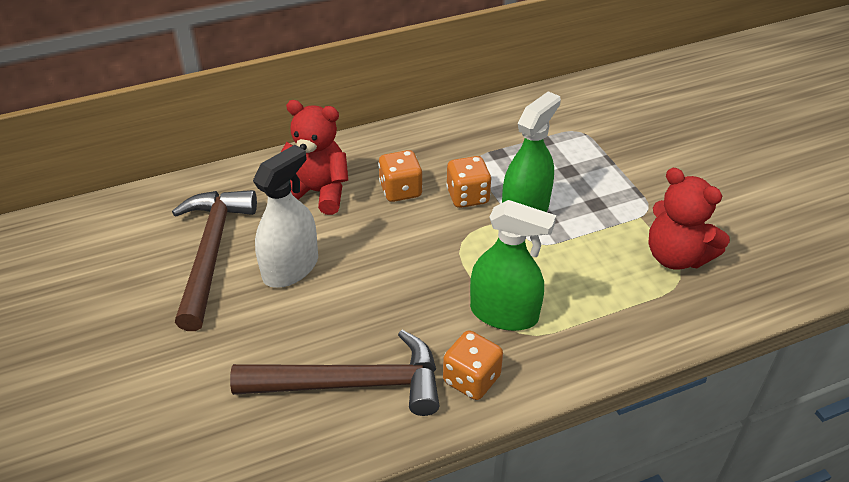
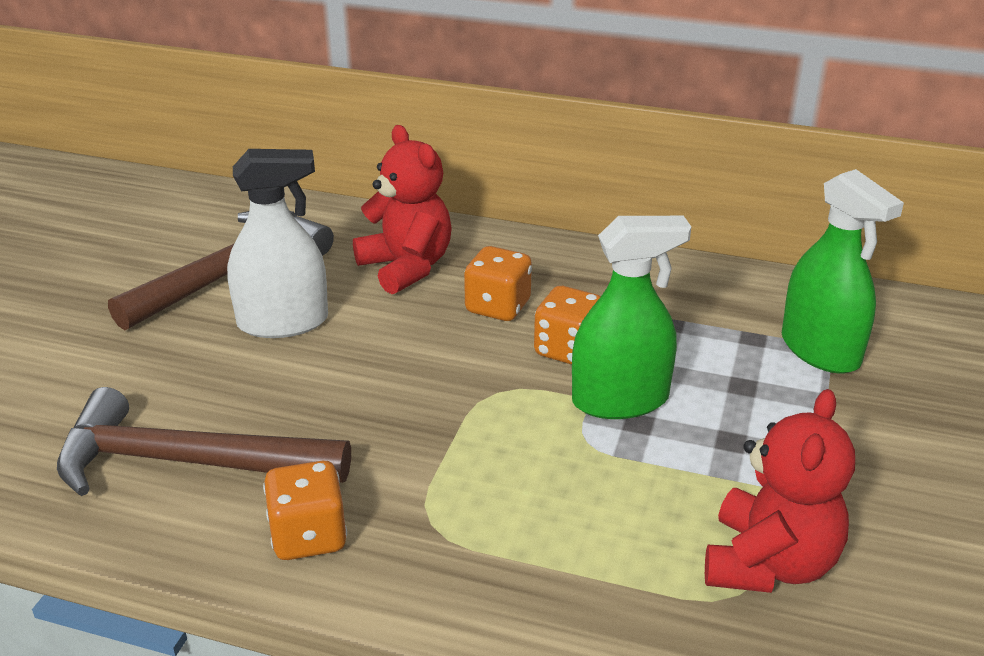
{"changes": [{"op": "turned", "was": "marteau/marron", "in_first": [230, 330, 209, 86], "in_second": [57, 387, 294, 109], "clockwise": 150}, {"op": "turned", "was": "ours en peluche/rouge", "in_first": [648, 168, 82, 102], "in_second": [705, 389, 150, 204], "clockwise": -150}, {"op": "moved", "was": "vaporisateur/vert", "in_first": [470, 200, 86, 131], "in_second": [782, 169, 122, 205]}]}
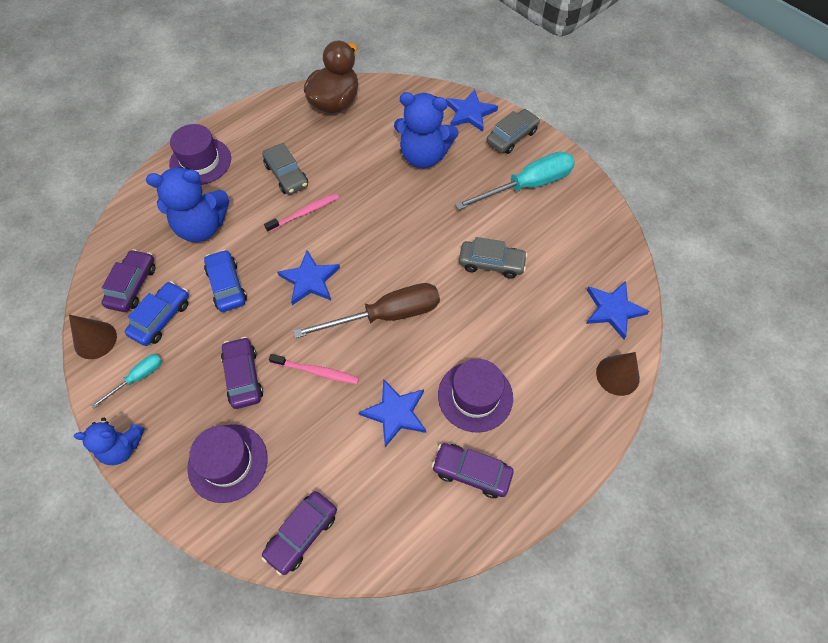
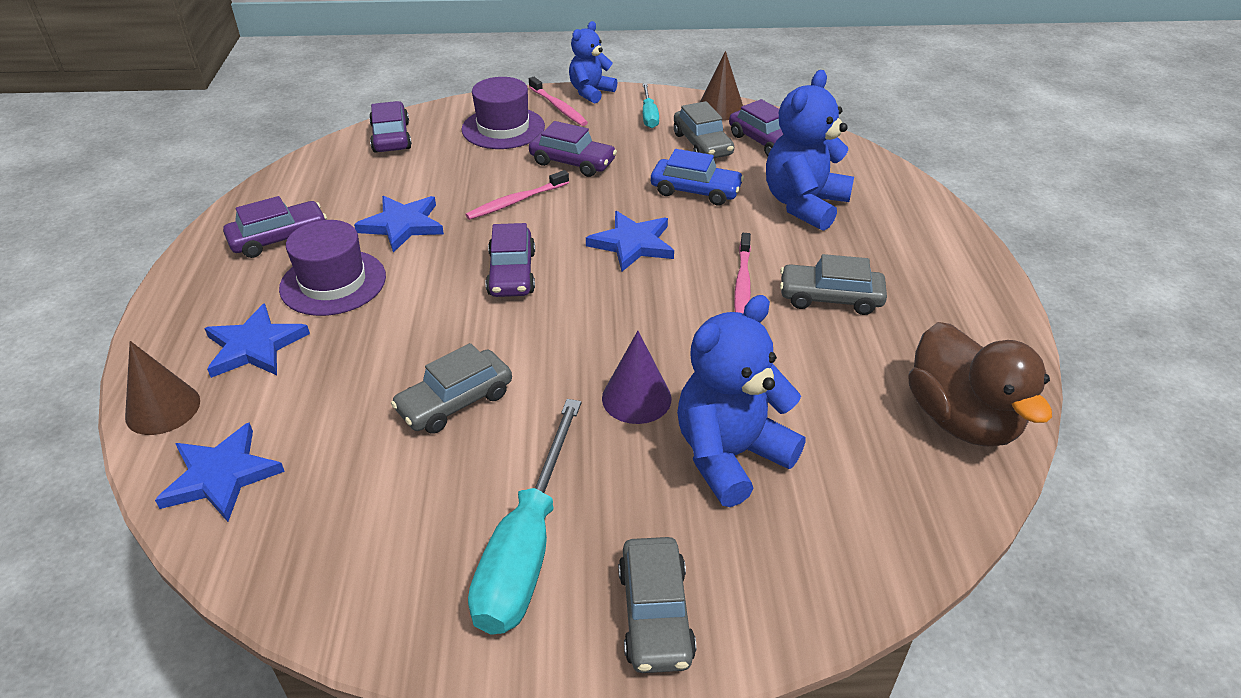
{"changes": [{"op": "moved", "was": "étoile/bleu", "in_first": [446, 89, 52, 43], "in_second": [204, 303, 106, 75]}, {"op": "replaced", "was": "tournevis/marron", "now": "voiture/violet", "in_first": [293, 283, 147, 55], "in_second": [486, 223, 49, 74]}, {"op": "added", "now": "brosse à dents/rose", "in_second": [529, 77, 59, 49]}, {"op": "added", "now": "cône/violet", "in_second": [602, 331, 70, 93]}, {"op": "recoloured", "was": "voiture/bleu", "now": "voiture/gris", "in_first": [125, 281, 64, 65], "in_second": [674, 101, 60, 57]}, {"op": "removed", "was": "chapeau/violet", "in_first": [169, 124, 62, 61]}]}
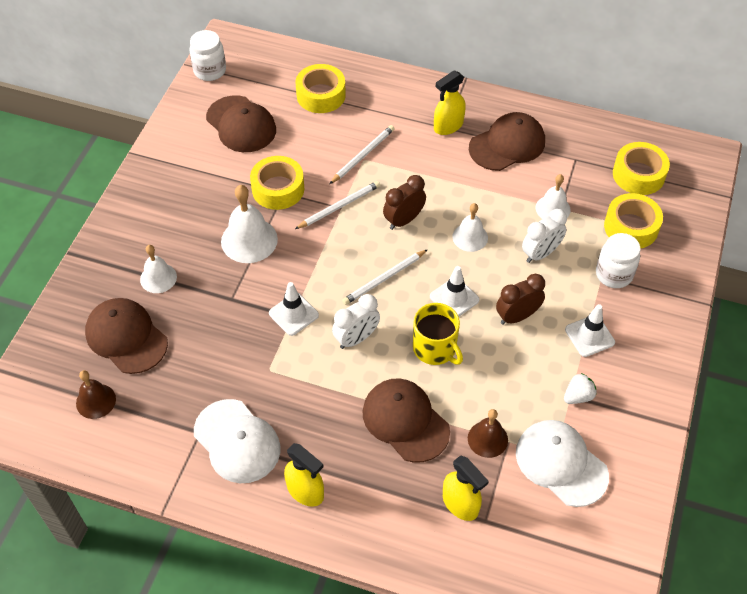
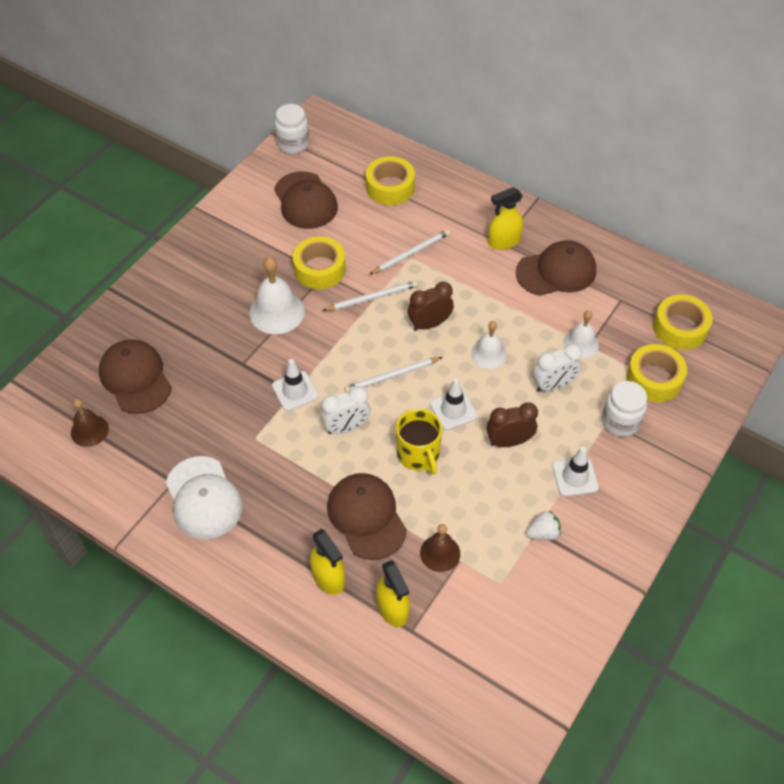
{"changes": [{"op": "moved", "was": "vaporisateur/jaune", "in_first": [284, 443, 40, 64], "in_second": [310, 529, 35, 66]}, {"op": "removed", "was": "cloche/blanc", "in_first": [140, 245, 37, 48]}, {"op": "removed", "was": "casquette/blanc", "in_first": [516, 420, 93, 87]}]}
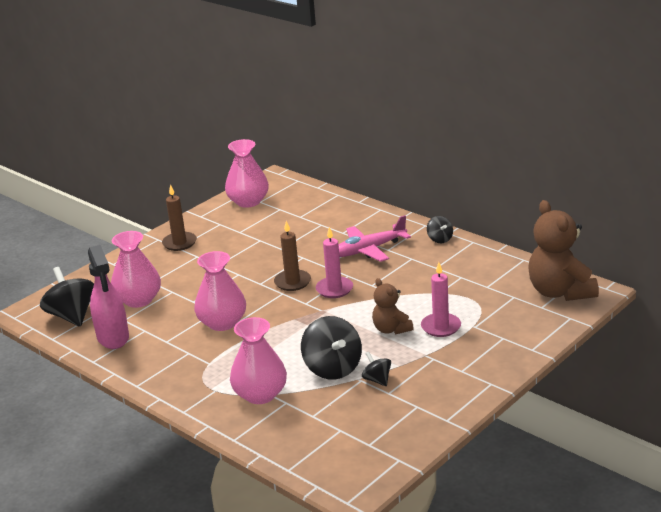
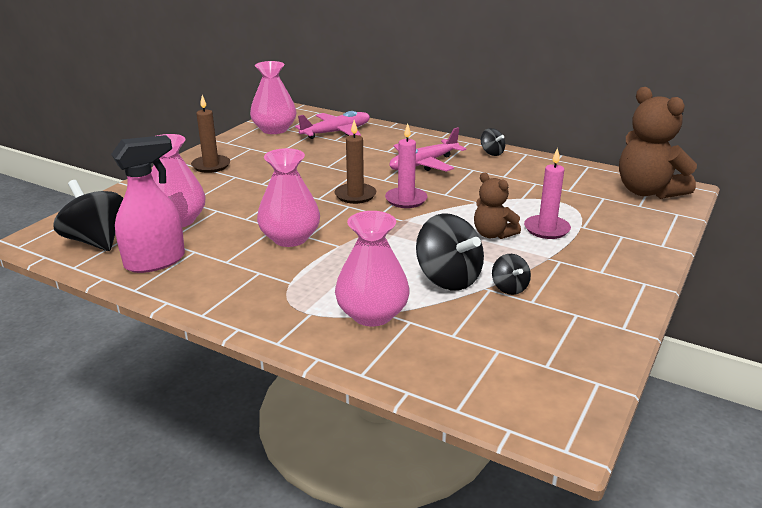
{"changes": [{"op": "turned", "was": "vaporisateur/rose", "in_first": [88, 245, 41, 104], "in_second": [111, 135, 74, 138], "clockwise": -90}, {"op": "added", "now": "avion/rose", "in_second": [295, 111, 75, 28]}, {"op": "turned", "was": "toupie/noir", "in_first": [362, 352, 29, 34], "in_second": [492, 254, 39, 41], "clockwise": -150}]}
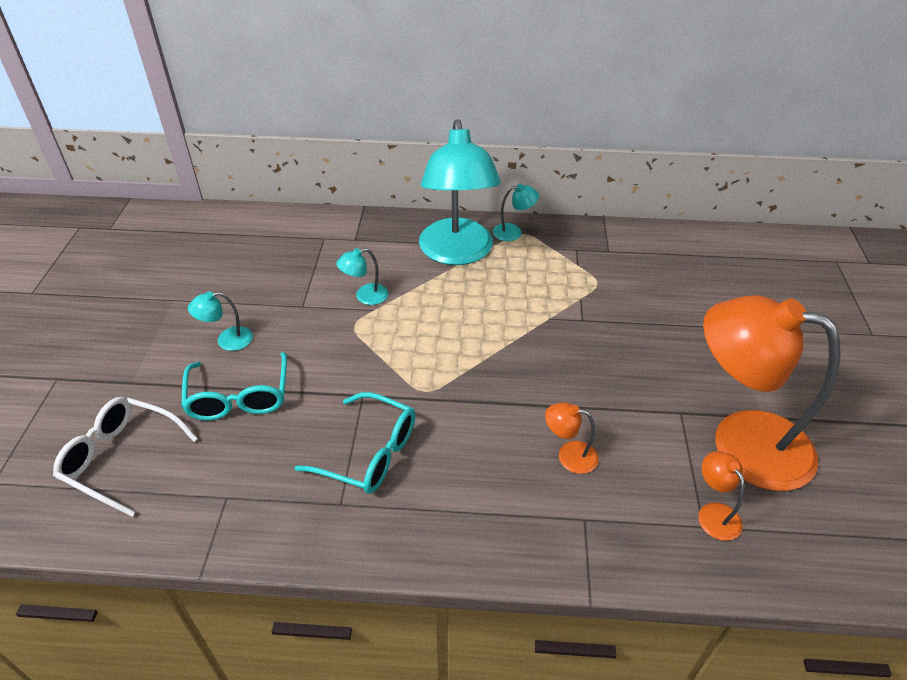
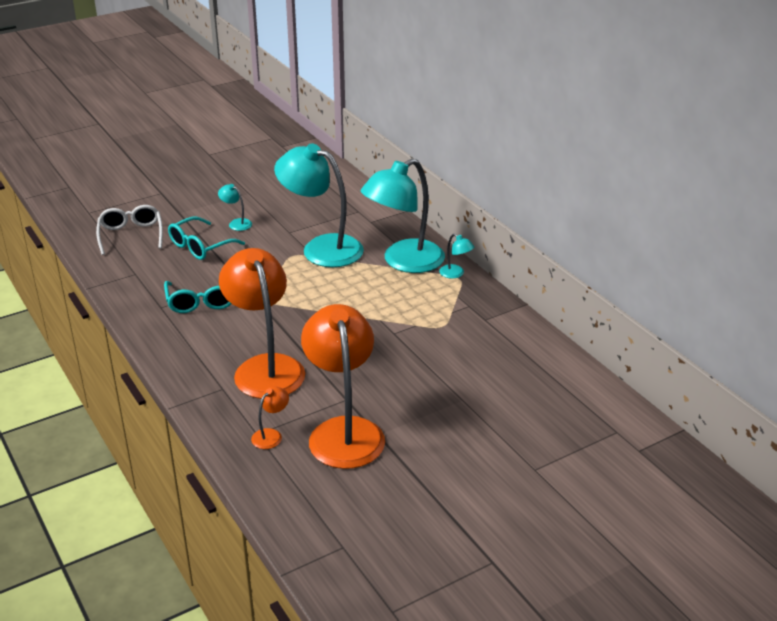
{"changes": [{"op": "resized", "was": "lampe/orange", "in_first": [545, 403, 54, 71], "in_second": [219, 248, 86, 151], "ratio": 2.5}, {"op": "resized", "was": "lampe/turquoise", "in_first": [336, 248, 52, 57], "in_second": [274, 143, 90, 124], "ratio": 2.5}]}
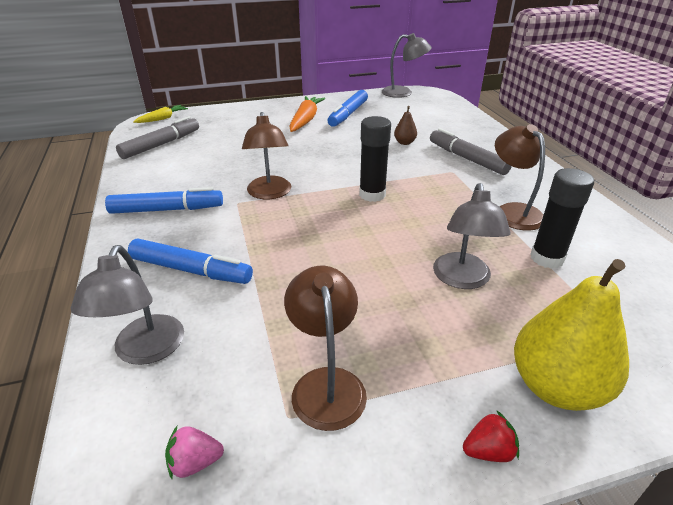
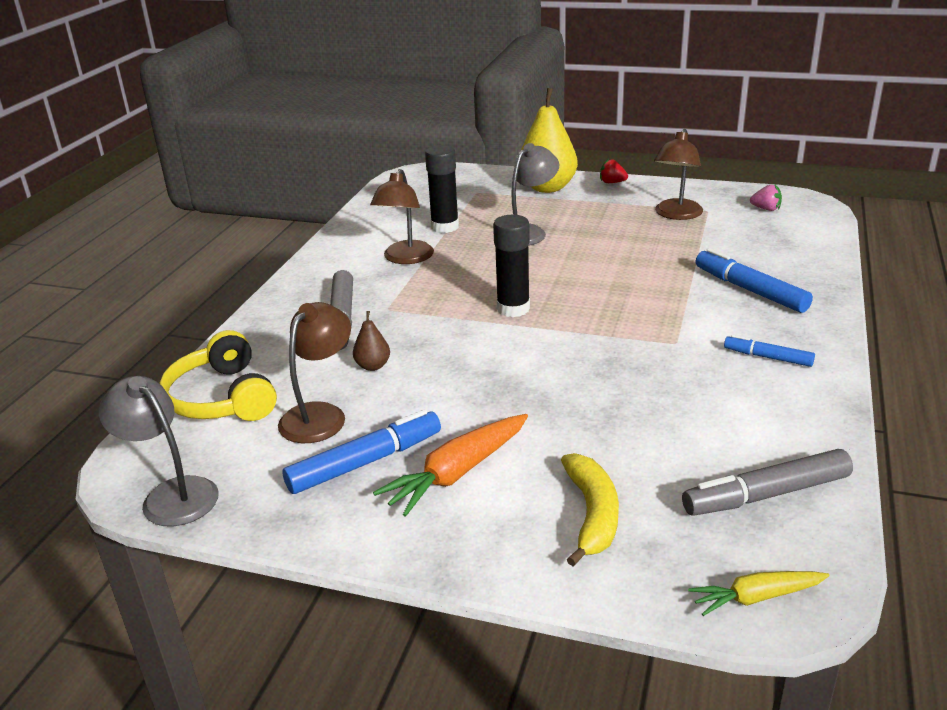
{"changes": [{"op": "added", "now": "casque audio/jaune", "in_second": [159, 330, 118, 91]}, {"op": "moved", "was": "lampe/marron", "in_first": [242, 112, 49, 87], "in_second": [278, 302, 73, 141]}, {"op": "added", "now": "banane/jaune", "in_second": [561, 453, 58, 113]}, {"op": "resized", "was": "feutre/bleu", "in_first": [105, 187, 118, 27], "in_second": [724, 335, 91, 32], "ratio": 0.59}, {"op": "removed", "was": "lampe/gris", "in_first": [71, 245, 113, 120]}]}
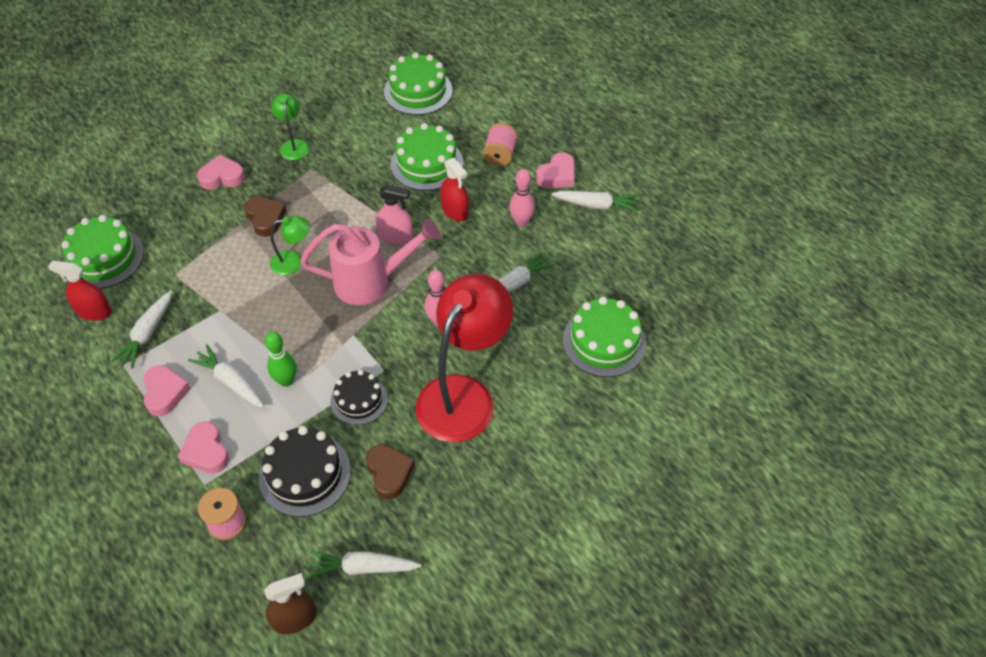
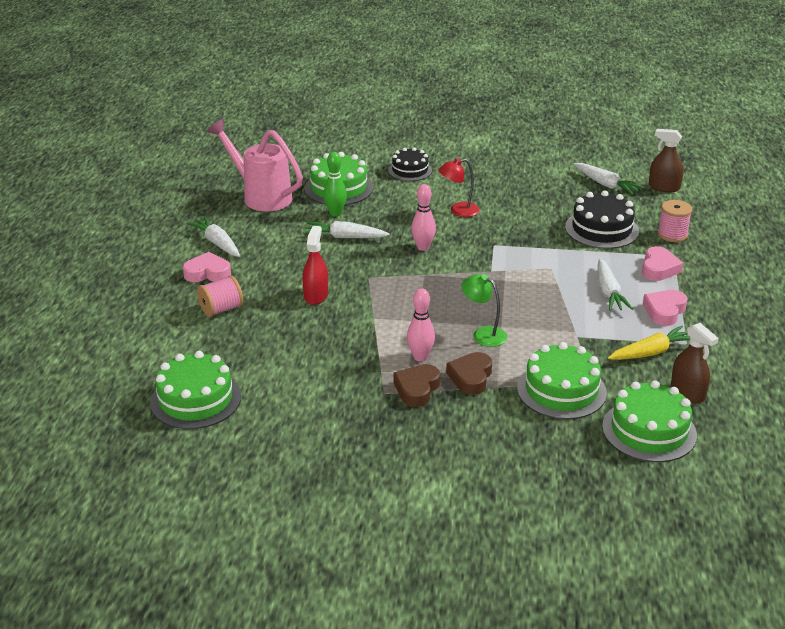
{"changes": [{"op": "moved", "was": "arrosoir/rose", "in_first": [300, 218, 141, 87], "in_second": [207, 119, 96, 92]}, {"op": "moved", "was": "quille/vert", "in_first": [265, 332, 32, 55], "in_second": [323, 152, 24, 64]}, {"op": "moved", "was": "gâteau/noir", "in_first": [330, 370, 58, 55], "in_second": [388, 147, 44, 34]}, {"op": "moved", "was": "cœur/marron", "in_first": [366, 445, 49, 54], "in_second": [394, 364, 46, 43]}, {"op": "moved", "was": "quille/rose", "in_first": [510, 169, 25, 58], "in_second": [407, 288, 28, 73]}, {"op": "resized", "was": "lampe/rouge", "in_first": [415, 274, 98, 168], "in_second": [439, 158, 41, 59], "ratio": 0.45}, {"op": "moved", "was": "gâteau/vert", "in_first": [390, 123, 73, 68], "in_second": [517, 342, 90, 77]}, {"op": "recoloured", "was": "carotte/blanc", "now": "carotte/jaune", "in_first": [110, 290, 62, 79], "in_second": [608, 326, 82, 34]}, {"op": "recoloured", "was": "vaporisateur/rouge", "now": "vaporisateur/marron", "in_first": [48, 261, 64, 60], "in_second": [671, 323, 48, 80]}, {"op": "removed", "was": "cœur/rose", "in_first": [197, 155, 48, 35]}, {"op": "removed", "was": "lampe/vert", "in_first": [271, 93, 38, 67]}, {"op": "removed", "was": "vaporisateur/rose", "in_first": [376, 185, 37, 60]}]}
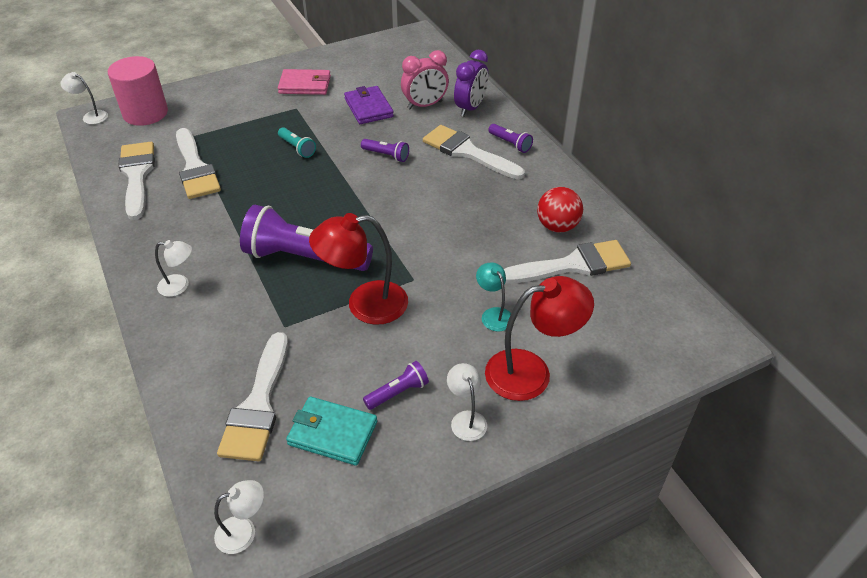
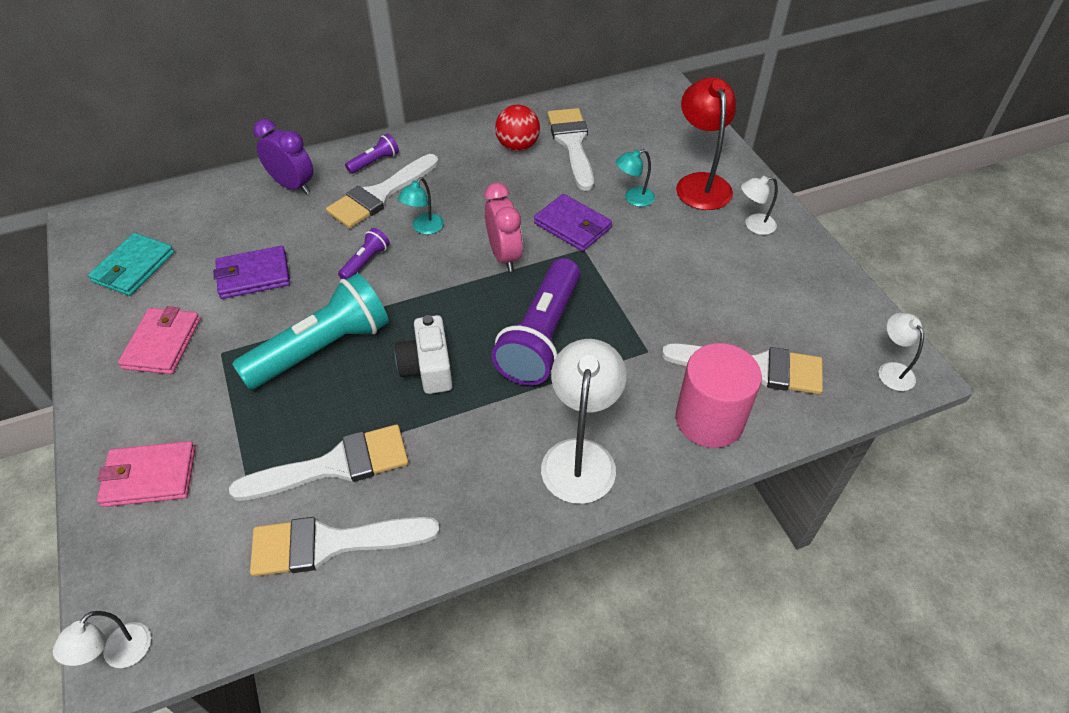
{"changes": [{"op": "moved", "was": "portefeuille/turquoise", "in_first": [286, 397, 91, 69], "in_second": [88, 233, 86, 63]}, {"op": "added", "now": "portefeuille/rose", "in_second": [97, 441, 98, 66]}, {"op": "resized", "was": "lampe de poche/turquoise", "in_first": [278, 127, 38, 31], "in_second": [232, 273, 157, 117], "ratio": 2.24}, {"op": "added", "now": "appareil photo/blanc", "in_second": [395, 315, 58, 79]}, {"op": "added", "now": "lampe/turquoise", "in_second": [398, 177, 46, 58]}, {"op": "moved", "was": "réveil/rose", "in_first": [401, 50, 48, 59], "in_second": [484, 183, 39, 89]}, {"op": "added", "now": "portefeuille/violet", "in_second": [534, 194, 78, 57]}, {"op": "resized", "was": "lampe/blanc", "in_first": [155, 240, 37, 57], "in_second": [541, 339, 85, 165], "ratio": 1.89}, {"op": "moved", "was": "cylindre/rose", "in_first": [108, 56, 60, 70], "in_second": [675, 343, 87, 105]}, {"op": "removed", "was": "lampe/rouge", "in_first": [309, 213, 99, 112]}, {"op": "removed", "was": "lampe de poche/violet", "in_first": [363, 361, 66, 49]}]}
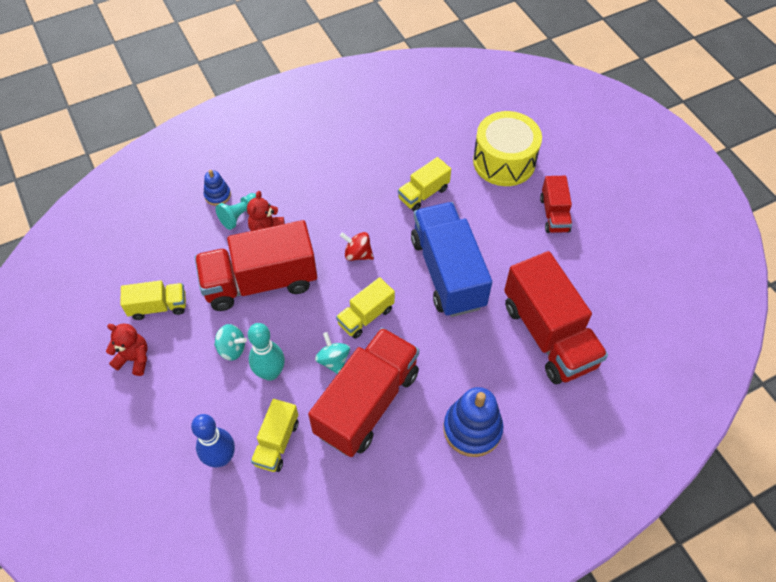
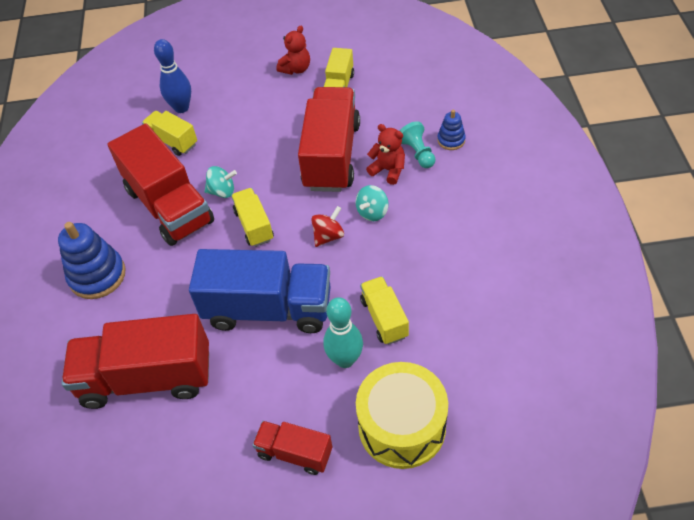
{"changes": [{"op": "moved", "was": "quille/turquoise", "in_first": [248, 323, 37, 58], "in_second": [323, 297, 40, 71]}, {"op": "moved", "was": "toupie/turquoise", "in_first": [214, 324, 33, 37], "in_second": [356, 185, 33, 36]}]}
